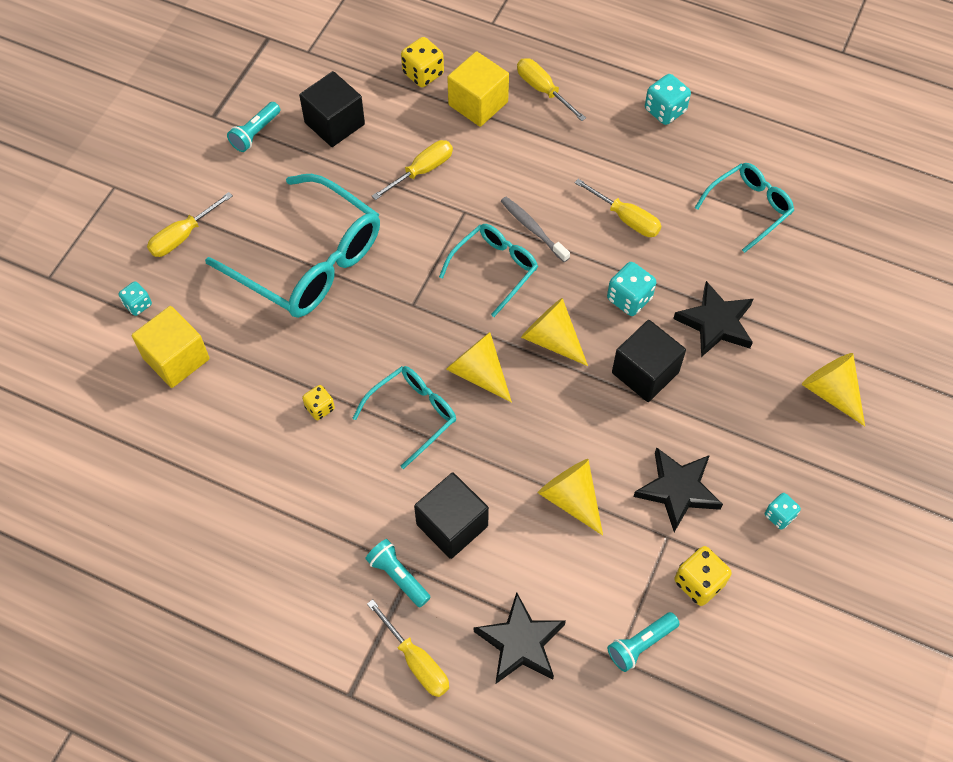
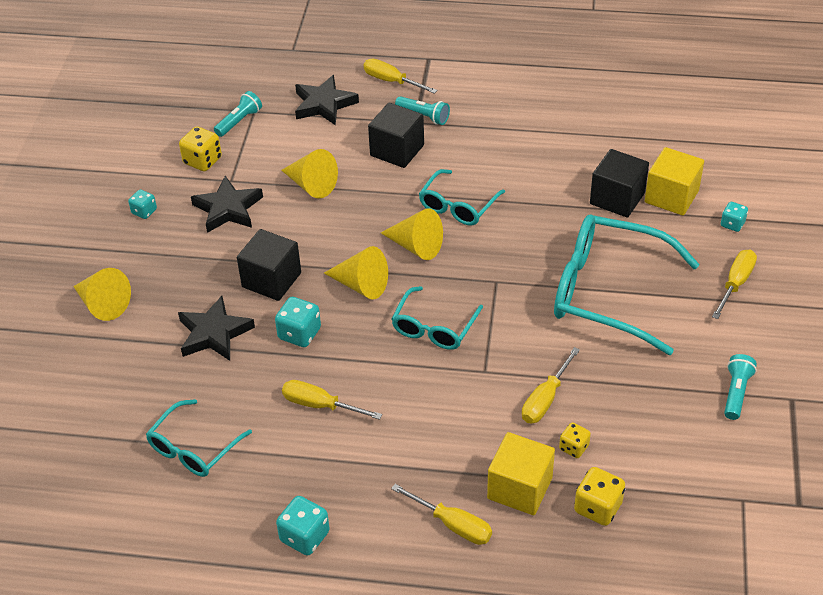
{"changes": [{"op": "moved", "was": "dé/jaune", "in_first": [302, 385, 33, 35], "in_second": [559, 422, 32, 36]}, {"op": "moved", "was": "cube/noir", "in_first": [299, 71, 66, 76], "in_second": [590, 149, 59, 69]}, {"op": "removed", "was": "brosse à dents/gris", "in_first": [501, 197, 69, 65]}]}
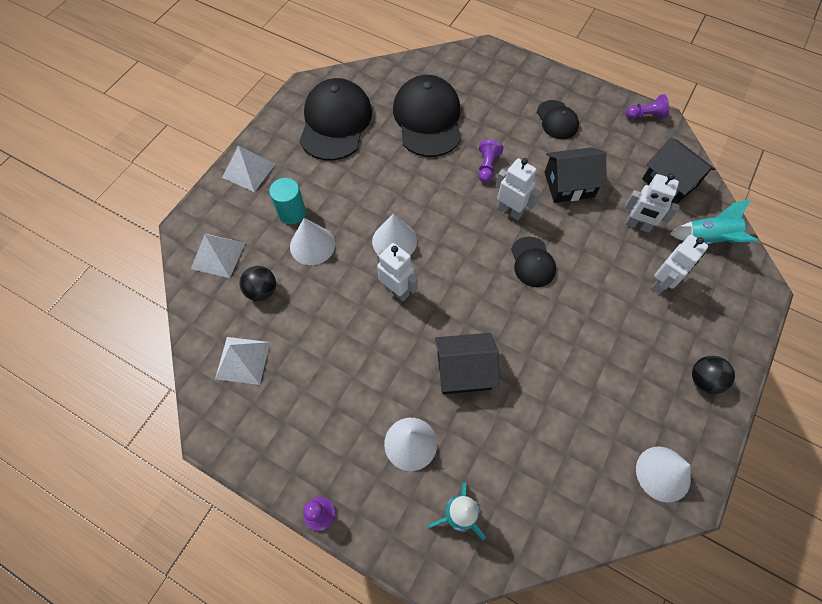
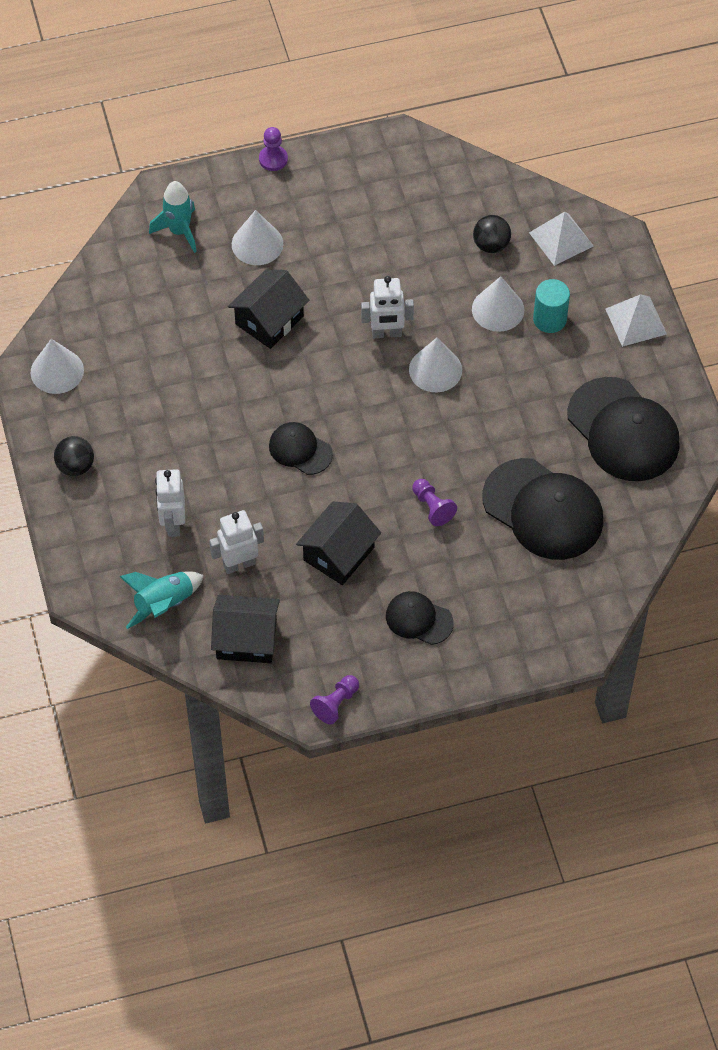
{"changes": [{"op": "removed", "was": "pyramide/blanc", "in_first": [215, 337, 55, 48]}, {"op": "removed", "was": "robot/blanc", "in_first": [496, 158, 44, 62]}]}
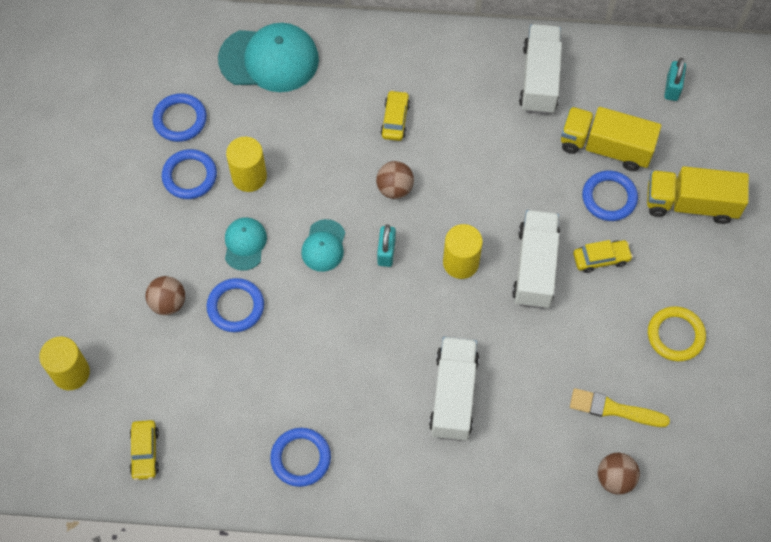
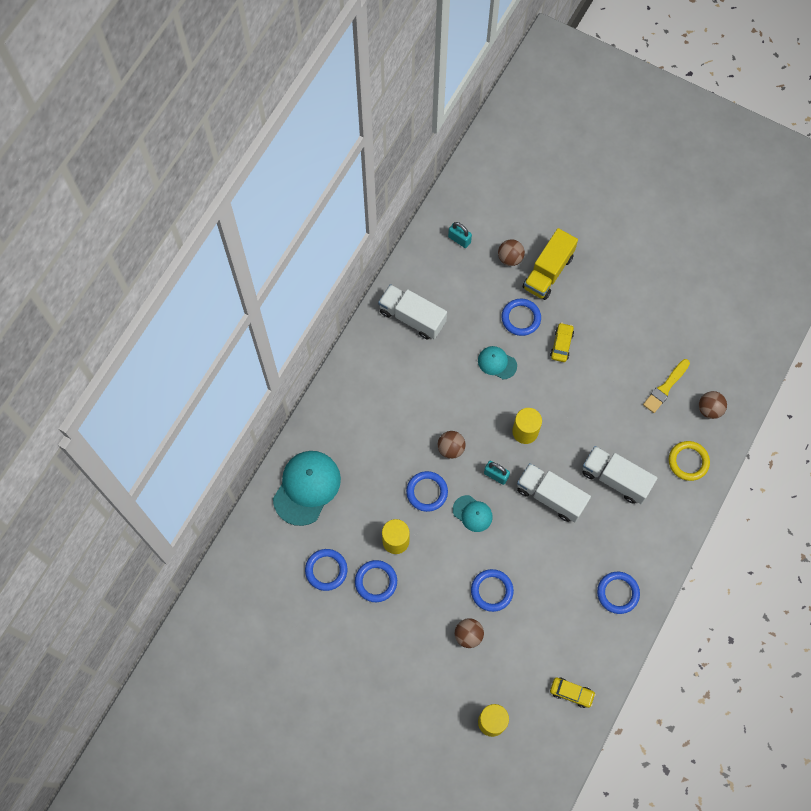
{"changes": [{"op": "added", "now": "anneau/bleu", "in_second": [406, 471, 42, 41]}, {"op": "moved", "was": "casquette/turquoise", "in_first": [225, 217, 42, 54], "in_second": [478, 346, 39, 33]}, {"op": "added", "now": "balle/marron", "in_second": [498, 239, 27, 27]}, {"op": "moved", "was": "camion/blanc", "in_first": [512, 210, 48, 99], "in_second": [517, 463, 74, 59]}, {"op": "moved", "was": "anneau/jaune", "in_first": [648, 306, 58, 55], "in_second": [669, 441, 41, 40]}, {"op": "removed", "was": "voiture/jaune", "in_first": [380, 90, 30, 51]}, {"op": "removed", "was": "camion/jaune", "in_first": [561, 107, 100, 64]}]}
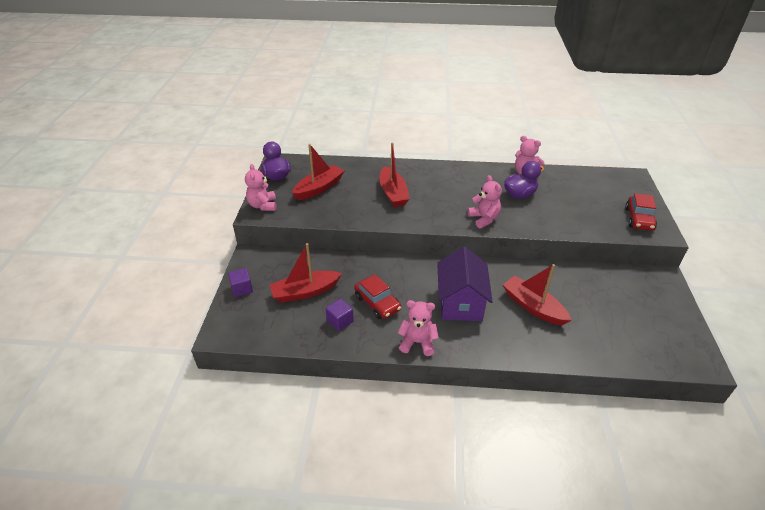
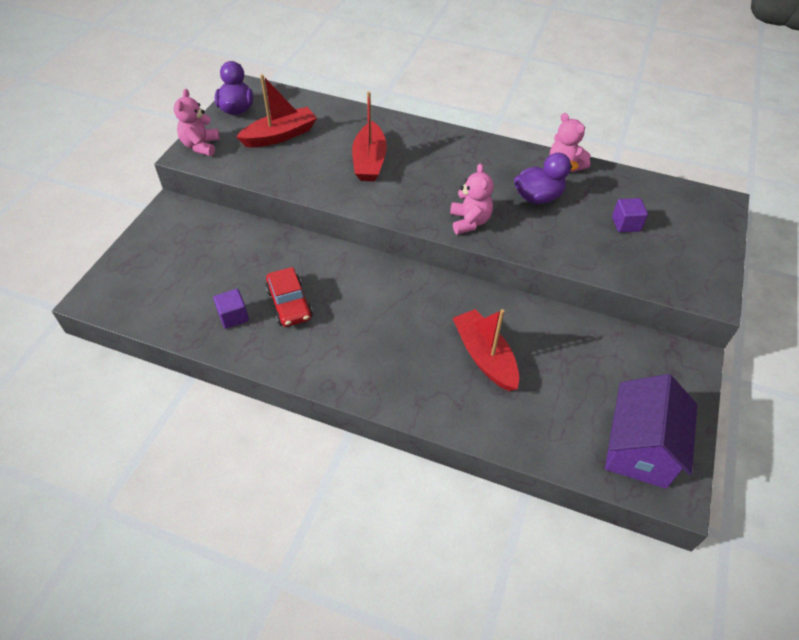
{"changes": [{"op": "moved", "was": "maison/violet", "in_first": [437, 247, 56, 74], "in_second": [605, 374, 92, 115]}, {"op": "moved", "was": "cube/violet", "in_first": [228, 268, 25, 29], "in_second": [612, 198, 36, 34]}, {"op": "removed", "was": "bateau/rouge", "in_first": [269, 243, 73, 60]}, {"op": "removed", "was": "ours en peluche/rose", "in_first": [398, 300, 41, 56]}, {"op": "removed", "was": "voiture/rouge", "in_first": [625, 193, 32, 38]}]}
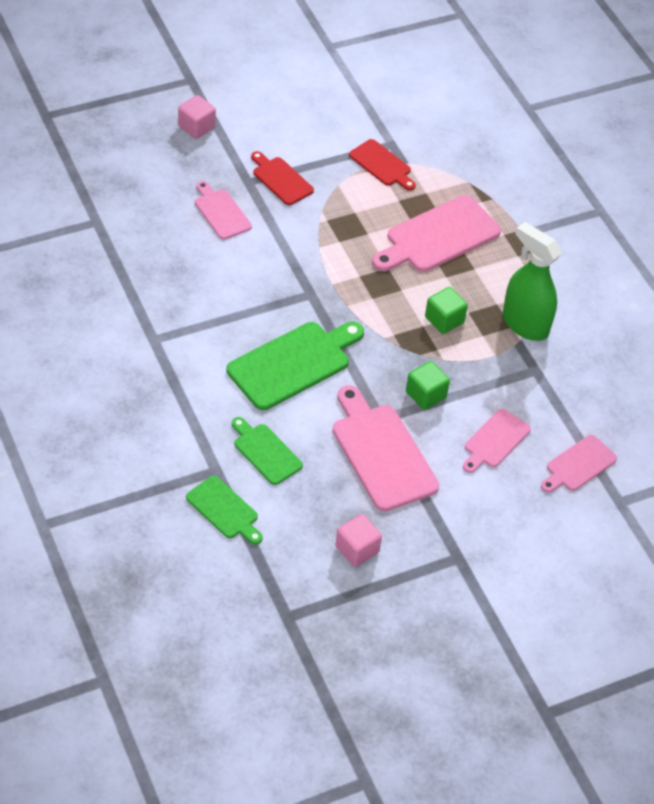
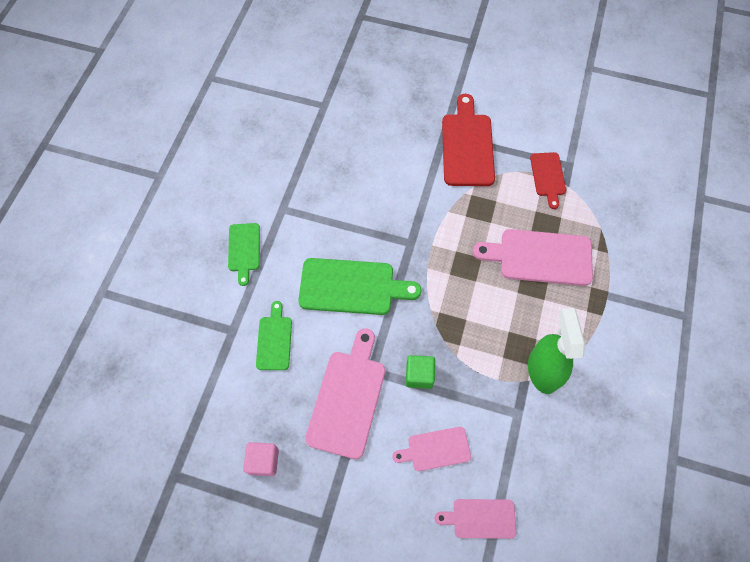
{"changes": [{"op": "moved", "was": "planche à découper/vert", "in_first": [186, 476, 77, 69], "in_second": [228, 223, 32, 63]}, {"op": "resized", "was": "planche à découper/rouge", "in_first": [251, 151, 63, 54], "in_second": [442, 94, 53, 92], "ratio": 1.73}, {"op": "removed", "was": "cube/rose", "in_first": [178, 95, 38, 44]}, {"op": "removed", "was": "planche à découper/rose", "in_first": [195, 181, 57, 59]}, {"op": "removed", "was": "cube/vert", "in_first": [425, 287, 43, 47]}]}
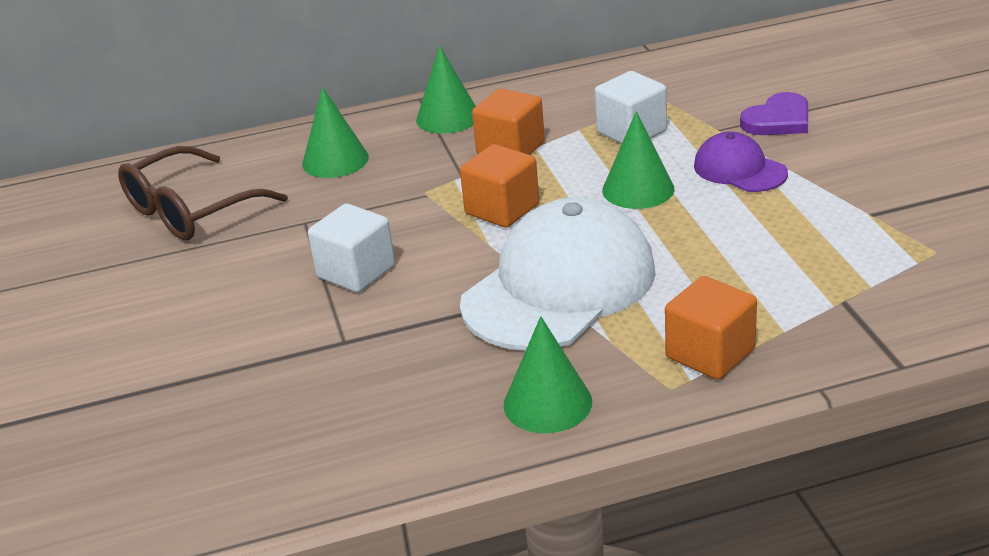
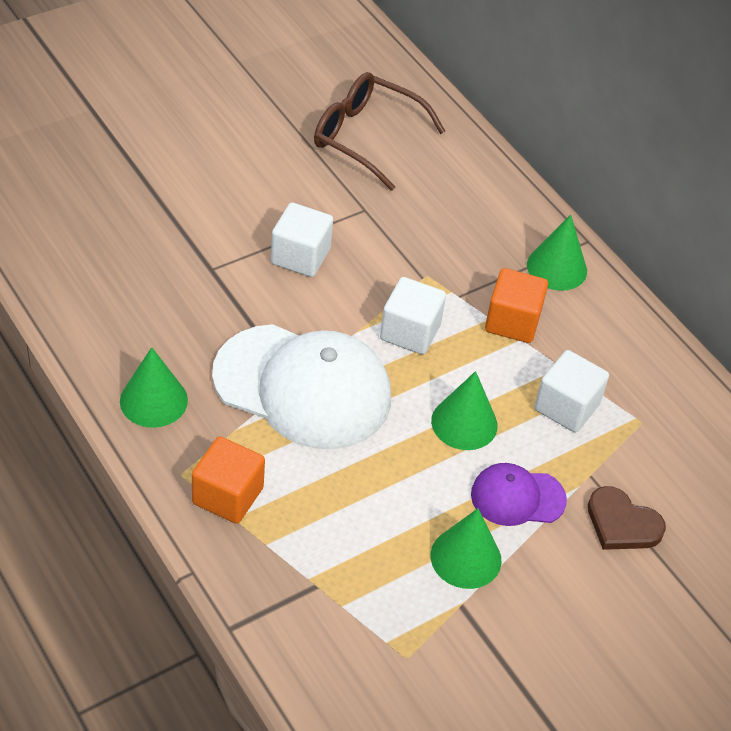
{"changes": [{"op": "recoloured", "was": "cube/orange", "now": "cube/blanc", "in_first": [460, 144, 79, 84], "in_second": [380, 277, 66, 78]}, {"op": "moved", "was": "cône/vert", "in_first": [302, 87, 67, 91], "in_second": [431, 508, 71, 81]}, {"op": "turned", "was": "casquette/violet", "in_first": [694, 131, 94, 61], "in_second": [471, 463, 96, 63], "clockwise": -120}, {"op": "recoloured", "was": "cœur/violet", "now": "cœur/marron", "in_first": [740, 92, 68, 43], "in_second": [588, 486, 78, 64]}]}
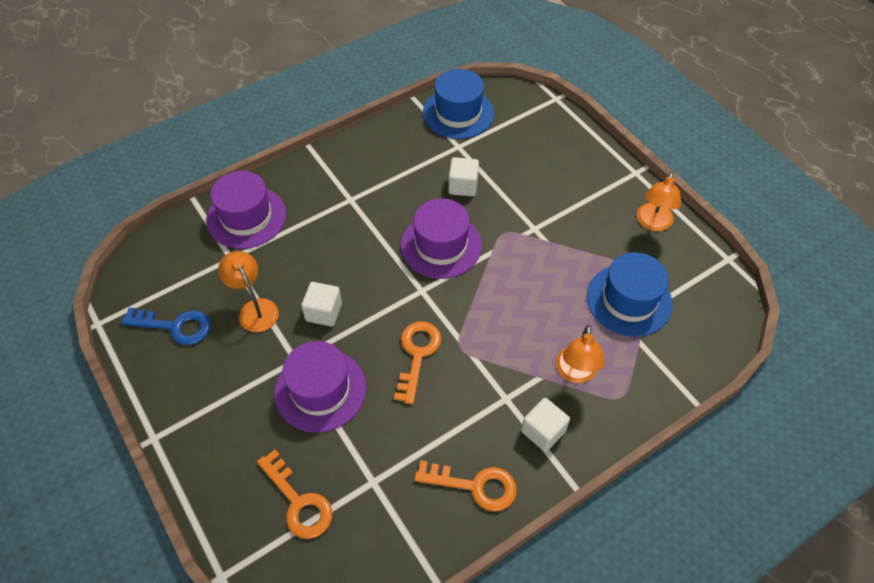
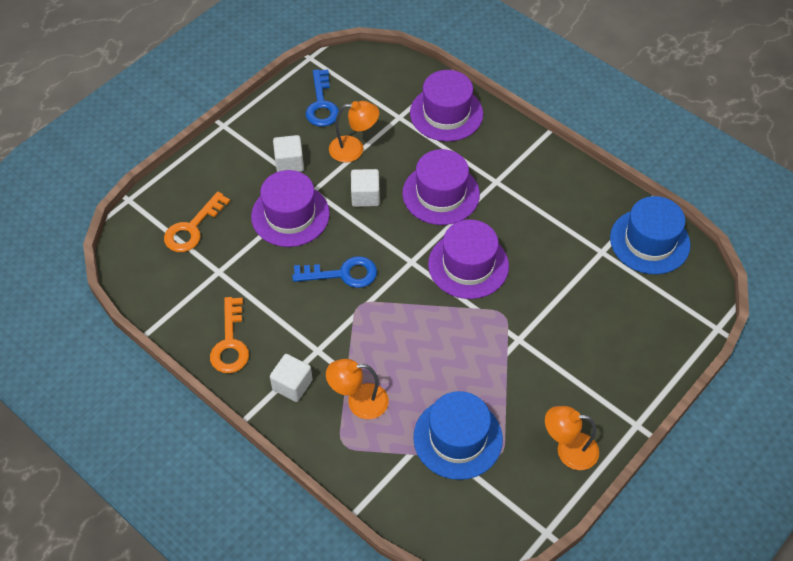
{"changes": [{"op": "moved", "was": "cube/blanc", "in_first": [448, 157, 31, 40], "in_second": [273, 135, 31, 37]}, {"op": "recoloured", "was": "clé/orange", "now": "clé/bleu", "in_first": [394, 321, 47, 83], "in_second": [292, 256, 85, 32]}, {"op": "turned", "was": "lampe/orange", "in_first": [218, 251, 61, 81], "in_second": [329, 101, 50, 61], "clockwise": 45}, {"op": "added", "now": "chapeau/violet", "in_second": [402, 149, 78, 76]}]}
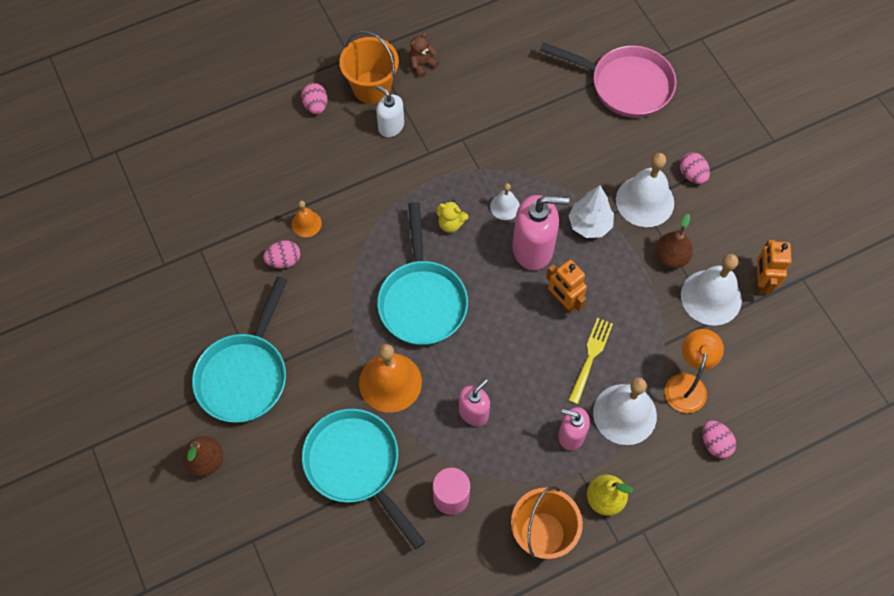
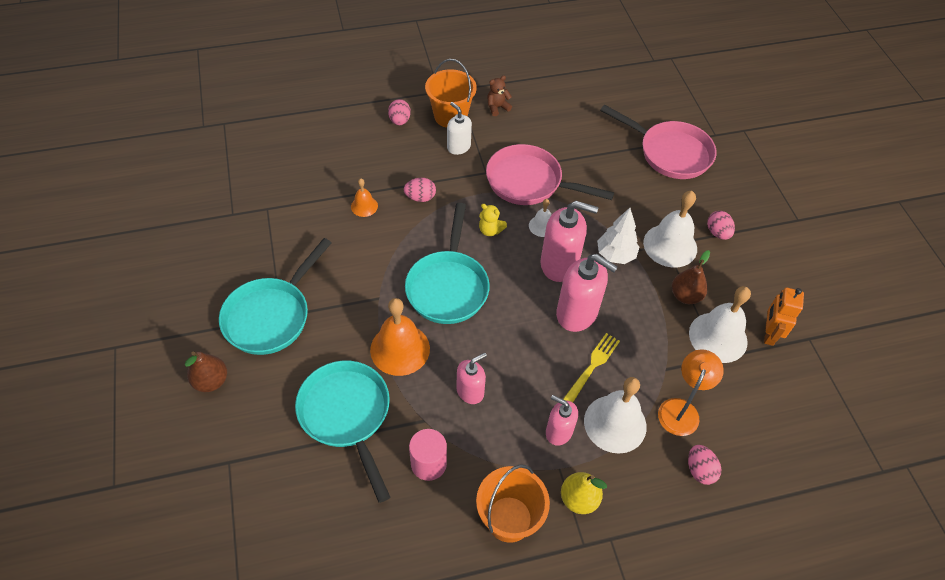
{"changes": [{"op": "moved", "was": "œuf/rose", "in_first": [263, 240, 37, 29], "in_second": [404, 178, 32, 24]}, {"op": "added", "now": "poêle/rose", "in_second": [486, 144, 128, 61]}, {"op": "replaced", "was": "robot/orange", "now": "distributeur de savon/rose", "in_first": [546, 260, 41, 54], "in_second": [556, 254, 62, 78]}]}
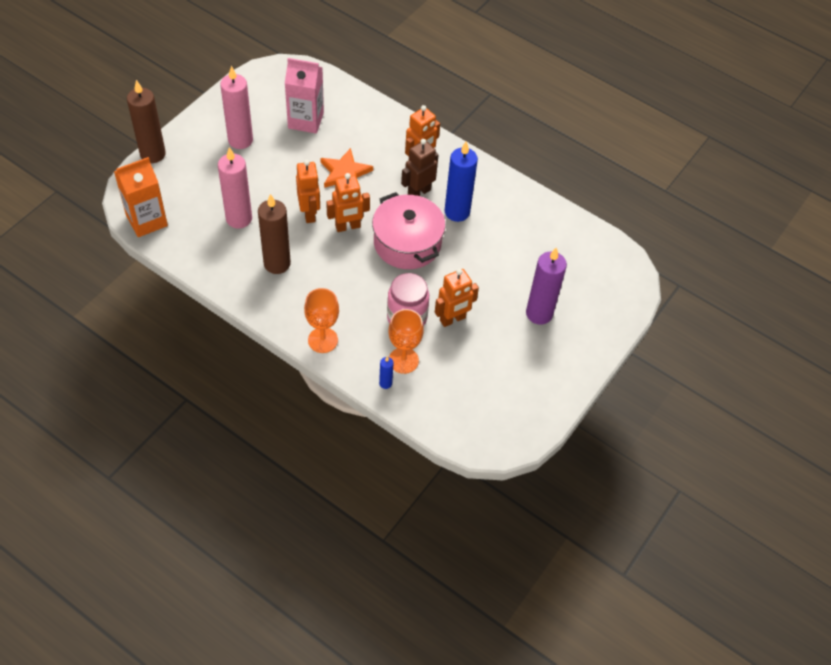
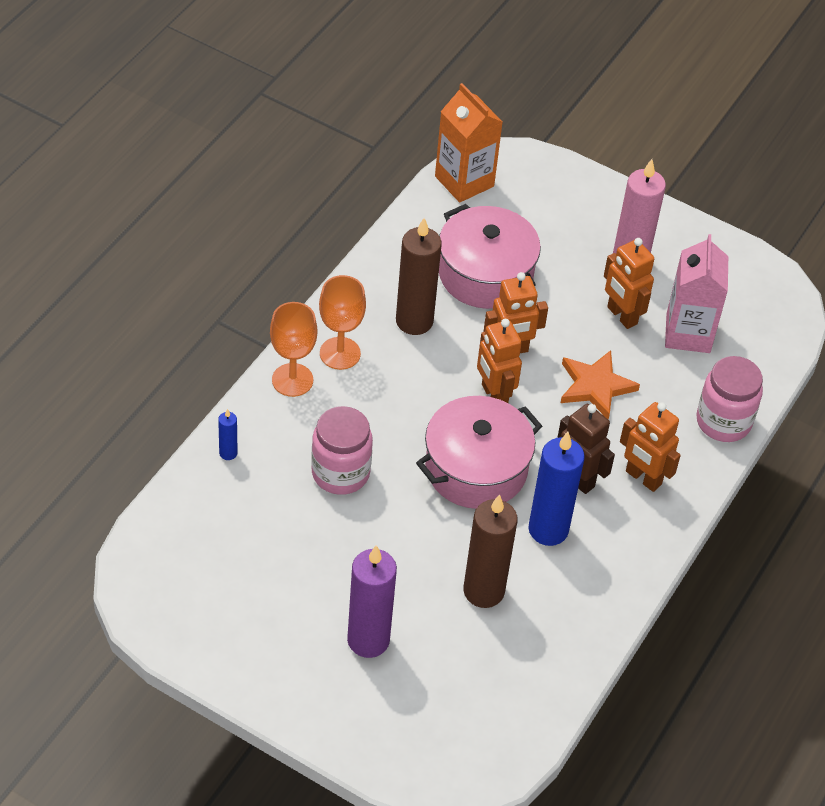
{"changes": [{"op": "moved", "was": "verre à pied/orange", "in_first": [389, 309, 35, 65], "in_second": [319, 275, 47, 95]}, {"op": "replaced", "was": "bougie/rose", "now": "marmite/rose", "in_first": [218, 147, 34, 82], "in_second": [439, 204, 102, 105]}, {"op": "moved", "was": "bougie/marron", "in_first": [127, 80, 39, 83], "in_second": [463, 494, 55, 114]}, {"op": "moved", "was": "robot/orange", "in_first": [435, 269, 44, 58], "in_second": [604, 238, 50, 91]}, {"op": "added", "now": "bocal/rose", "in_second": [696, 356, 67, 86]}]}
